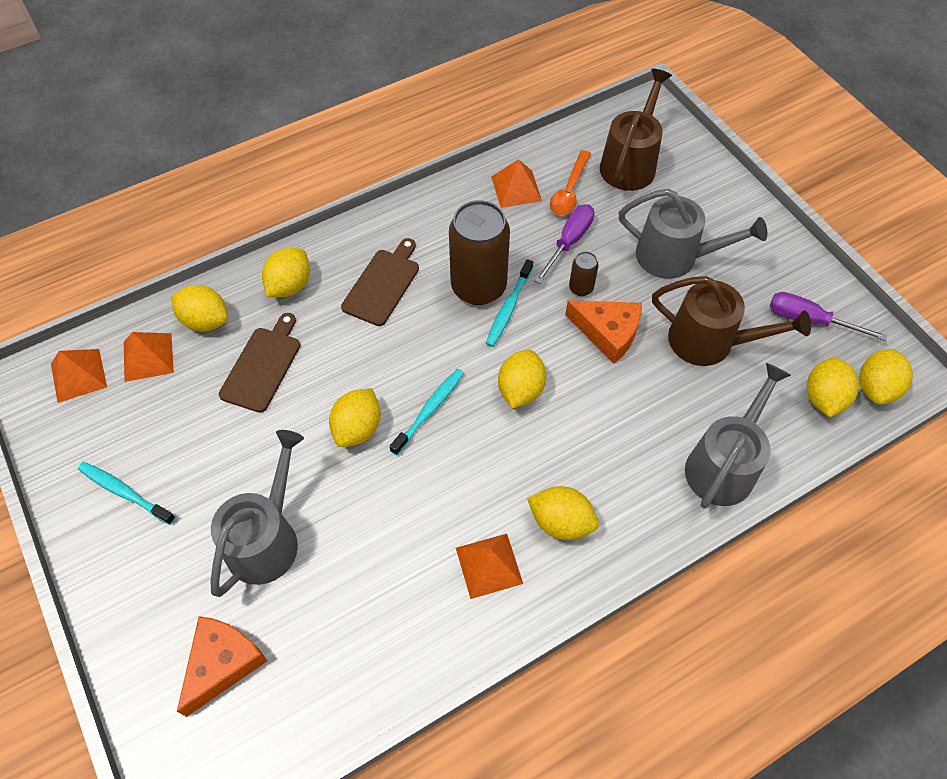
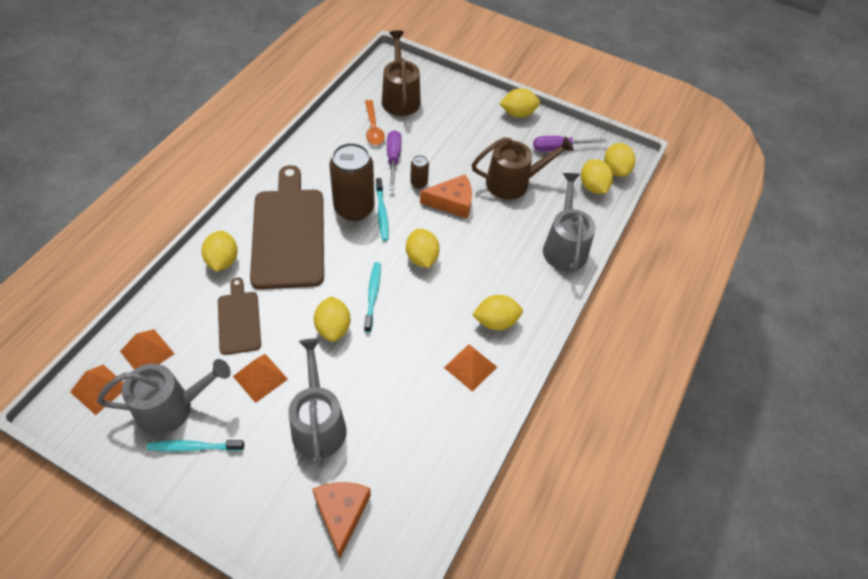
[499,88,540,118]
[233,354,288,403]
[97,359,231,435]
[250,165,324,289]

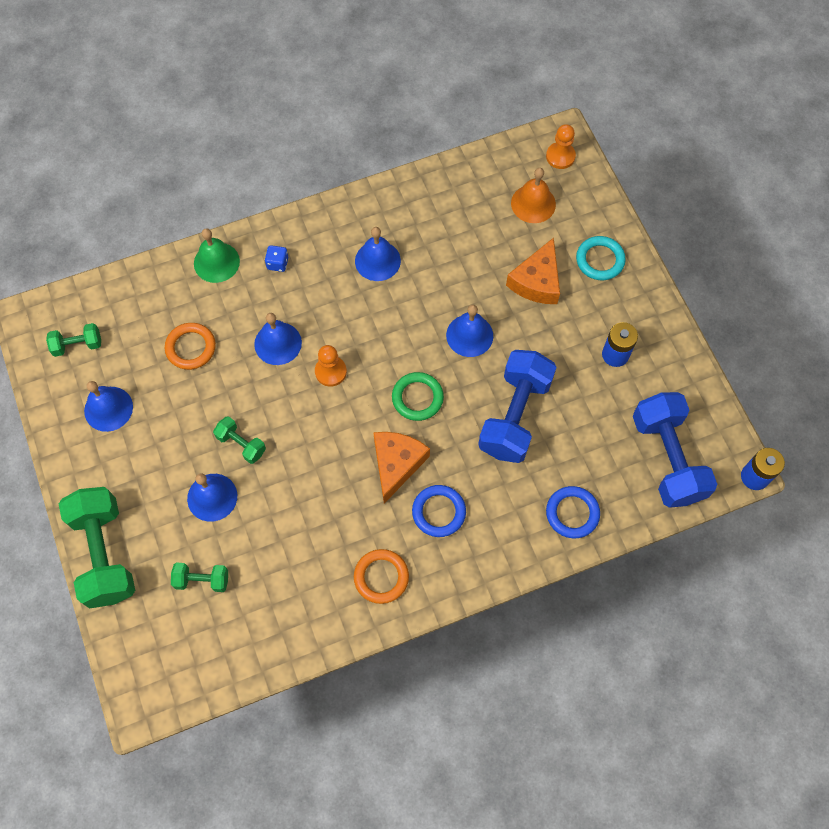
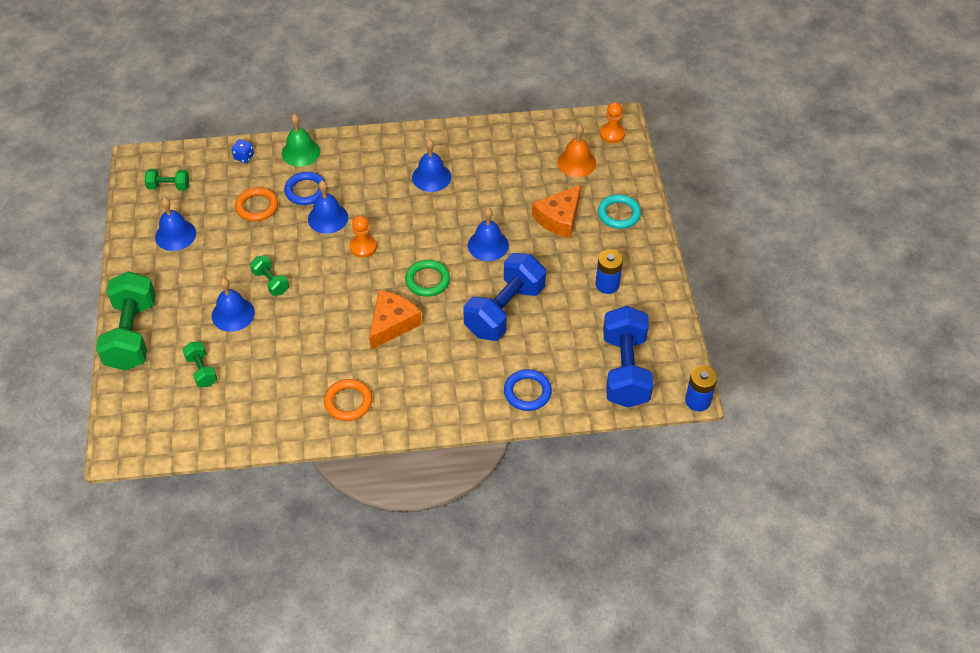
[232,139,254,163]
[284,172,326,205]
[183,342,217,387]

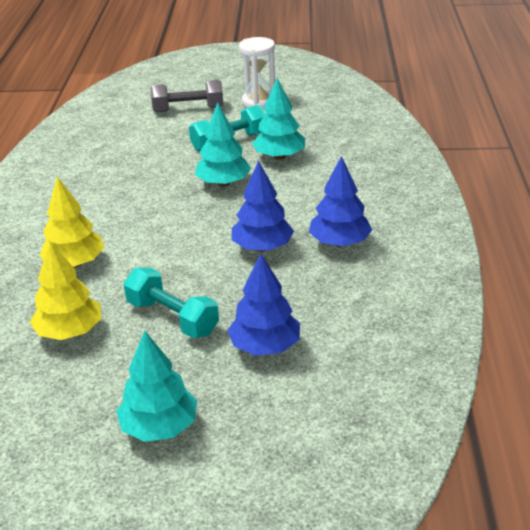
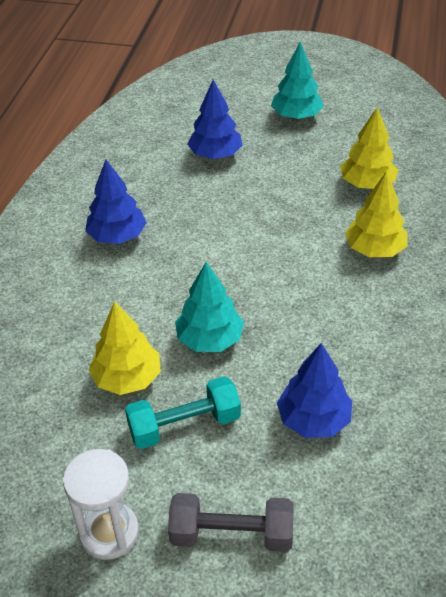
[123,268,219,338] (first image)
[277,343,352,438]
[88,301,161,395]

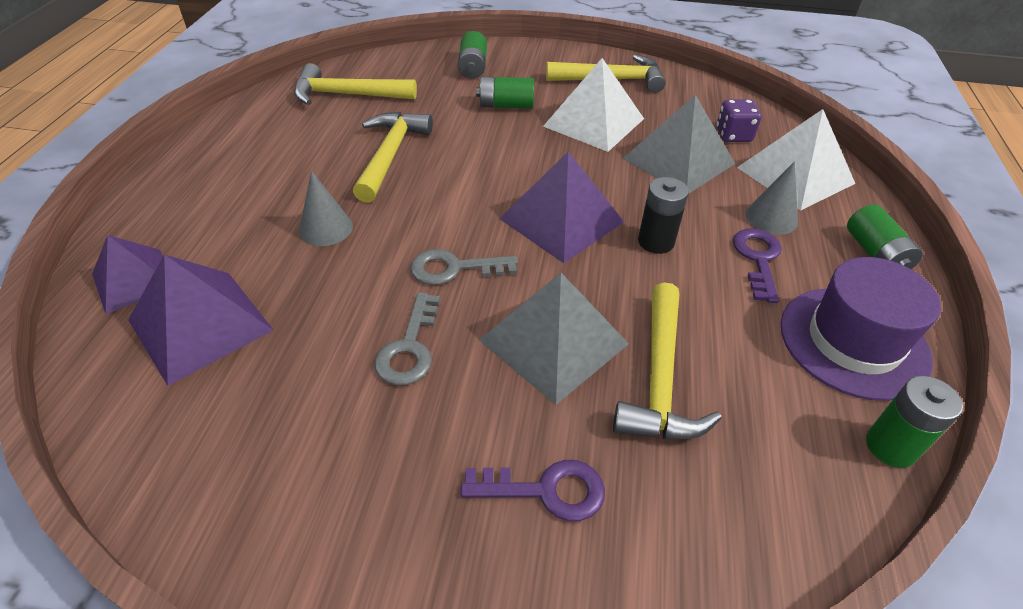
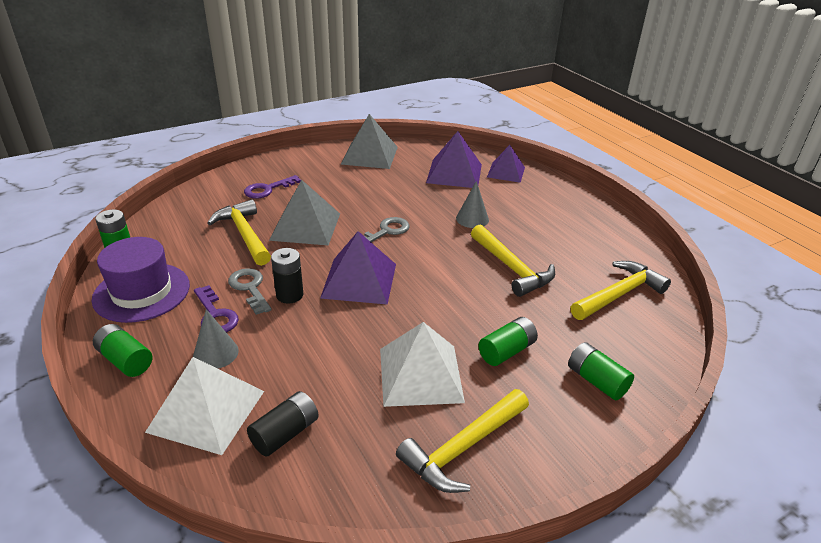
[228,268,272,315]
[341,114,398,169]
[247,391,319,457]

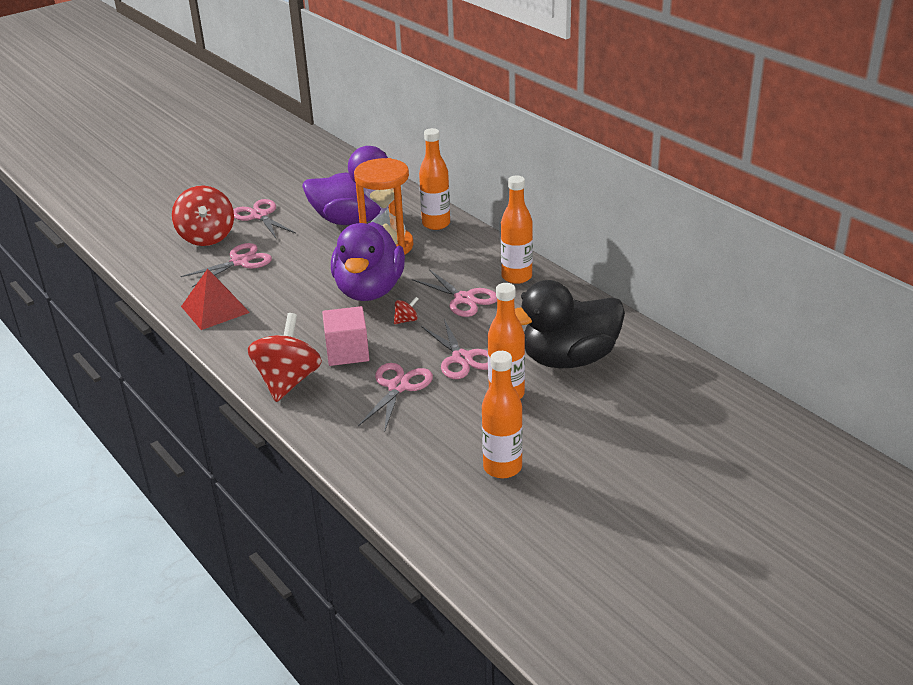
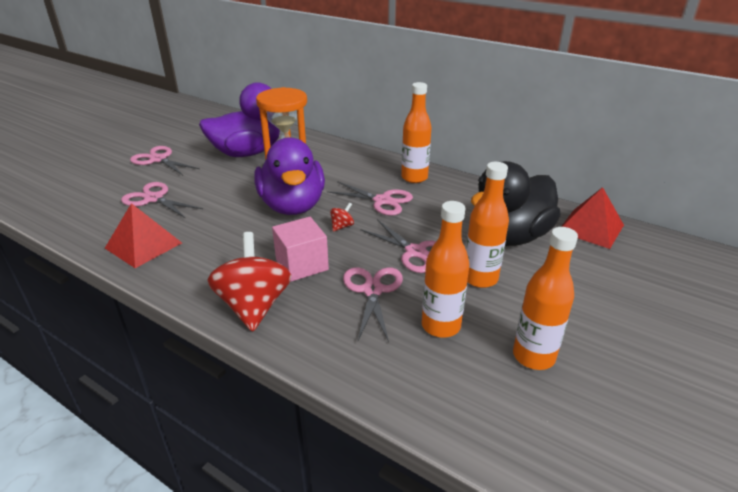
[172,186,234,246] (first image)
[561,187,624,249]
[422,201,469,338]
[121,182,203,218]

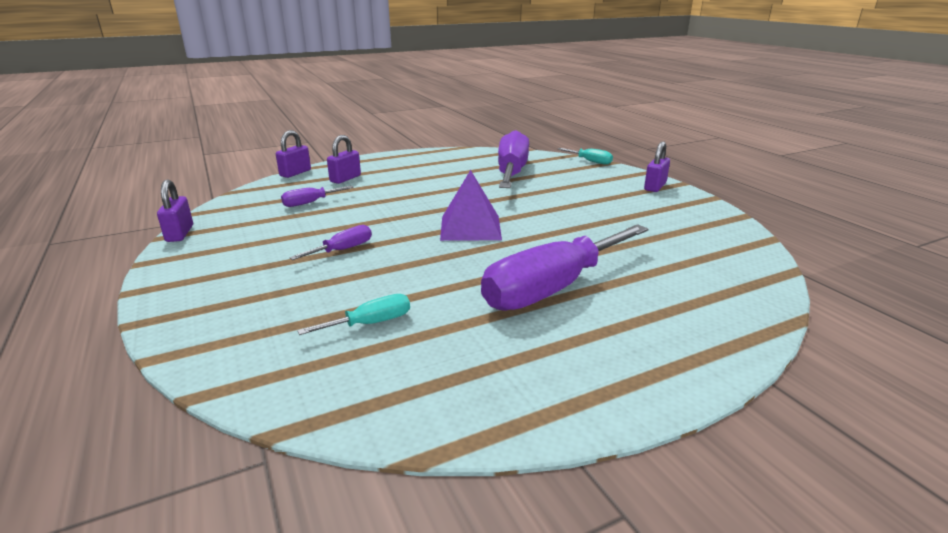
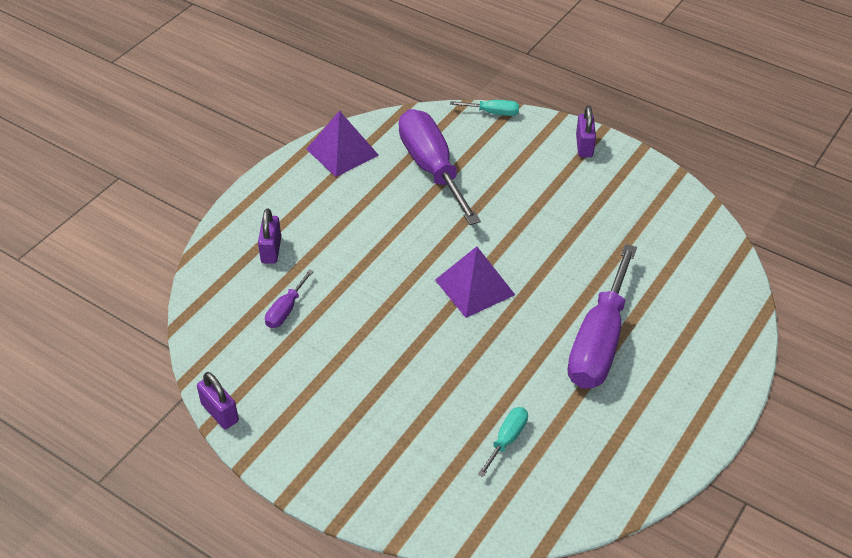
[276,130,311,178] (first image)
[289,225,372,260] (first image)
[306,111,379,177]

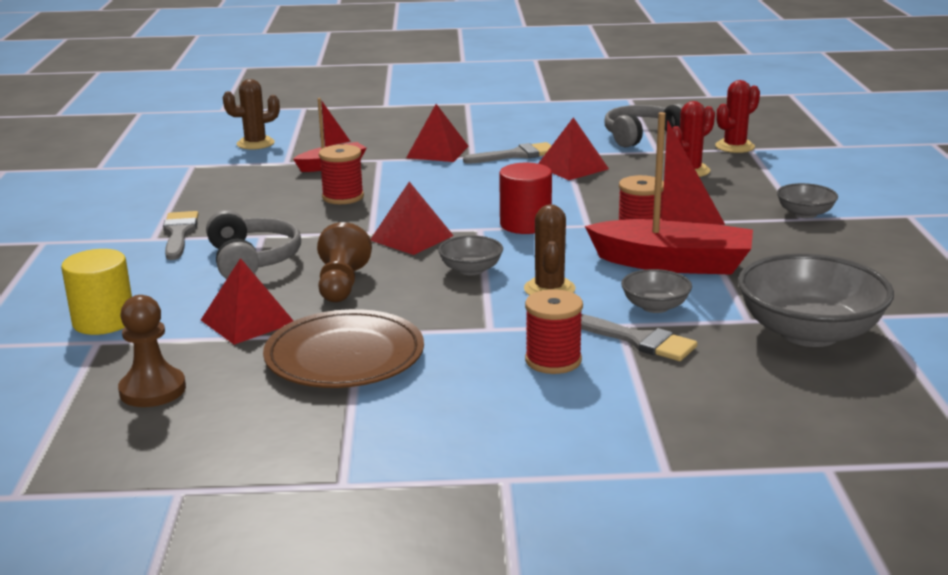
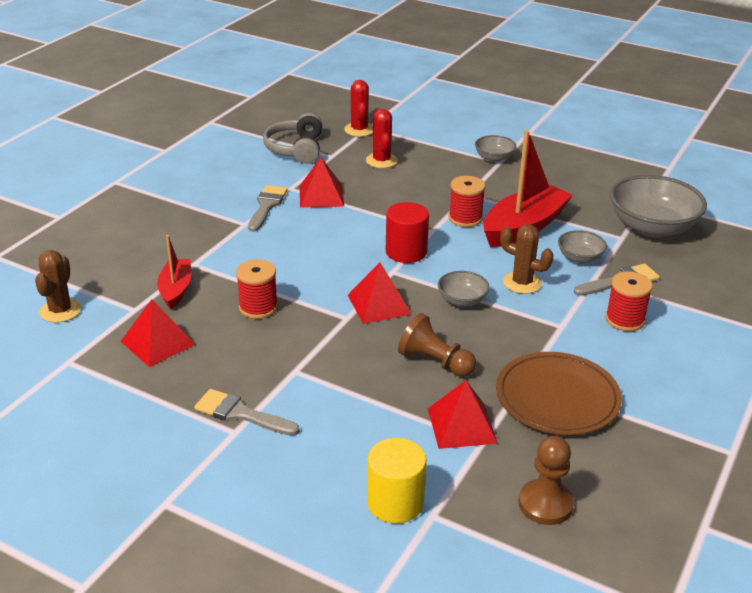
[206,210,301,279] (first image)
[121,299,196,367]

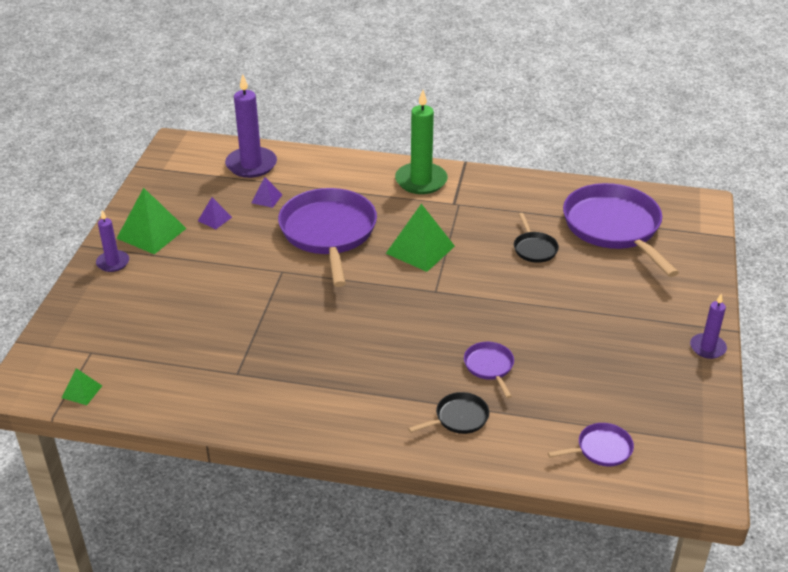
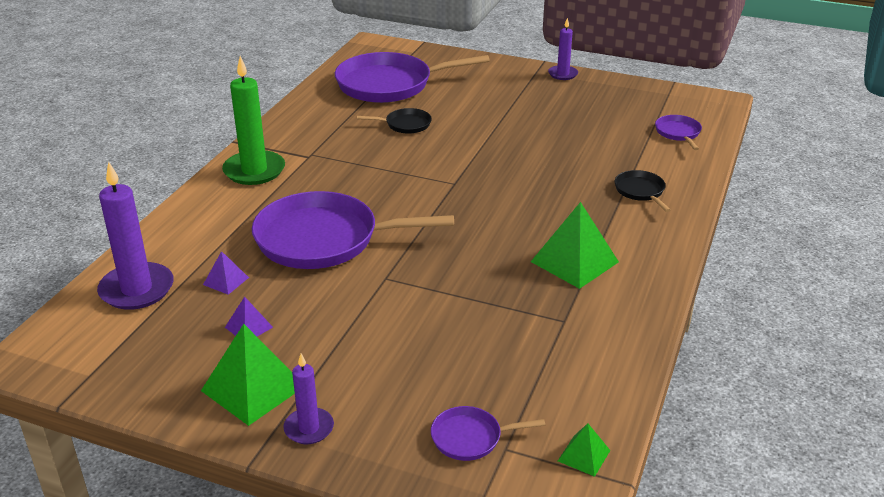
[531,202,619,289]
[431,406,545,461]

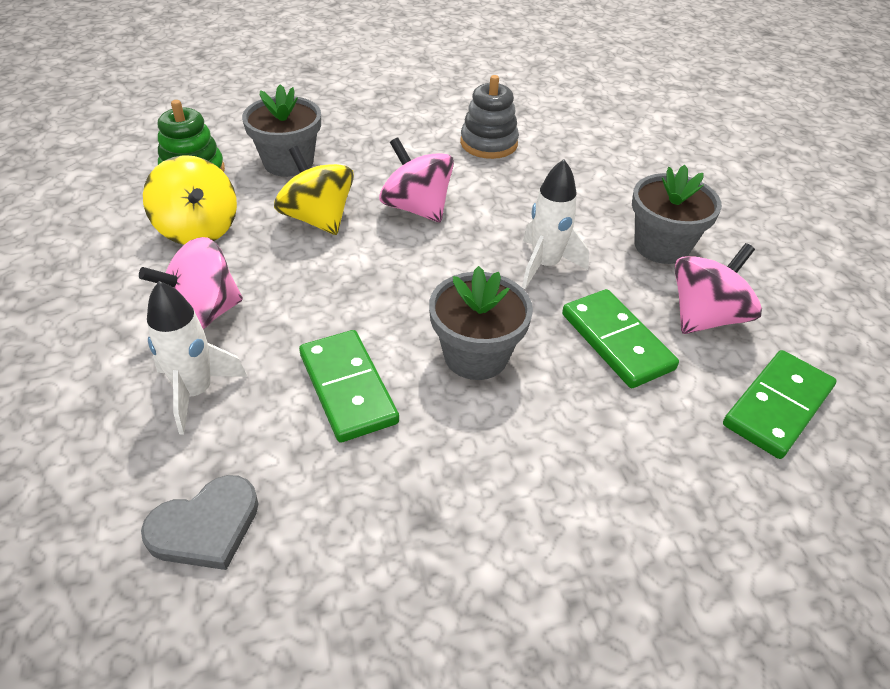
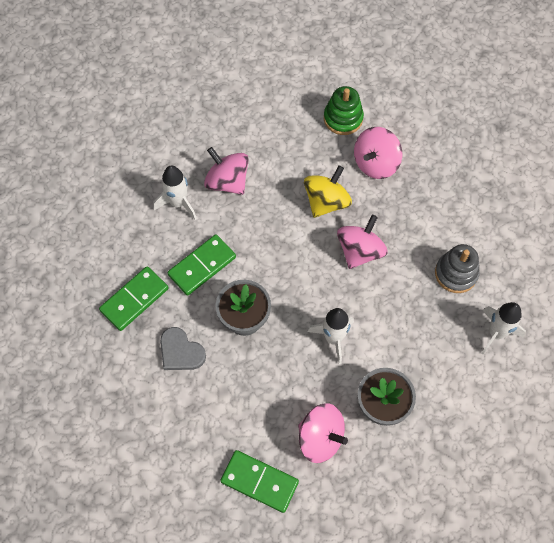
[143,155,237,245] (first image)
[482,302,526,354]
[160,327,206,370]
[99,266,169,331]
[354,127,402,179]

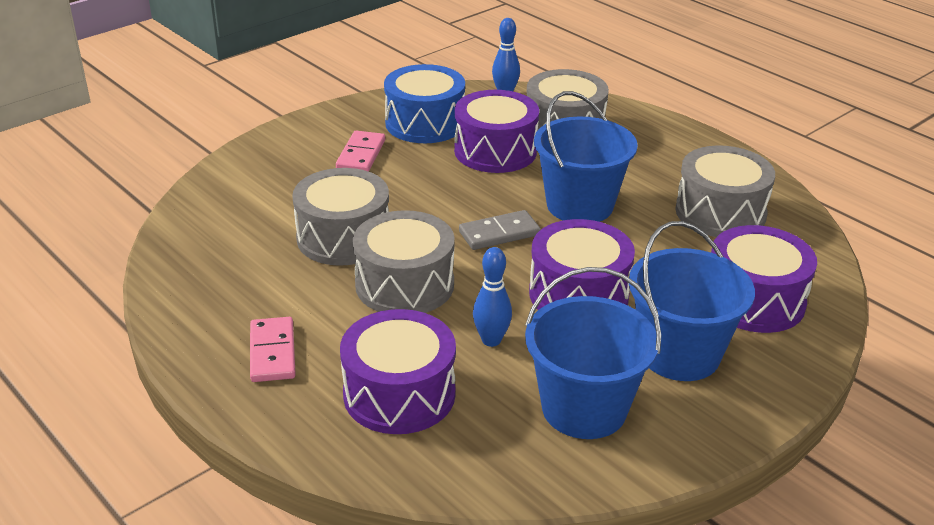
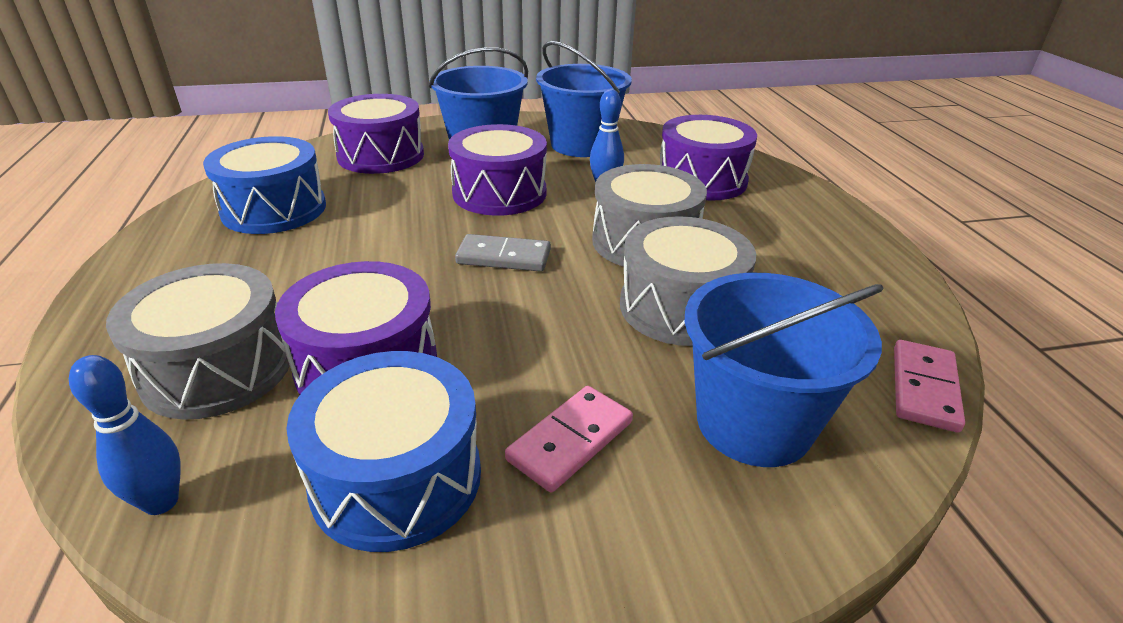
[894,340,965,433]
[684,273,884,467]
[203,136,326,234]

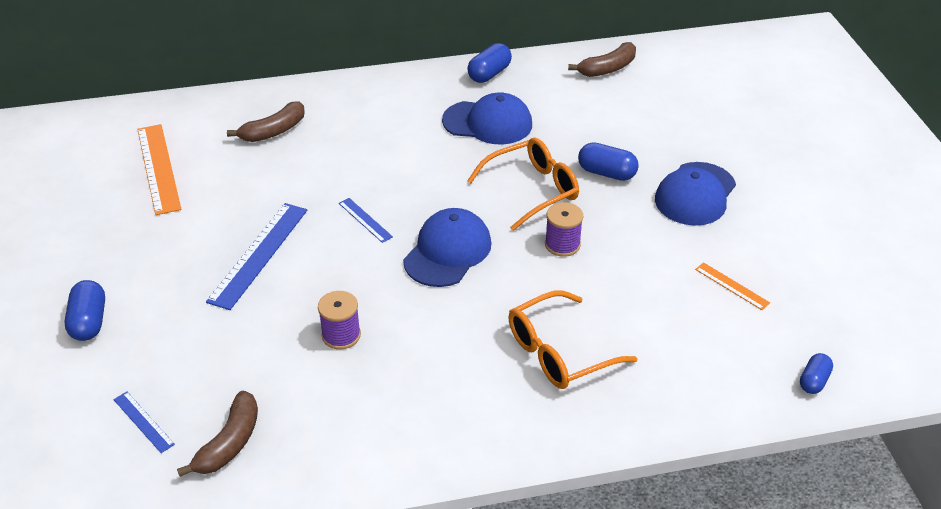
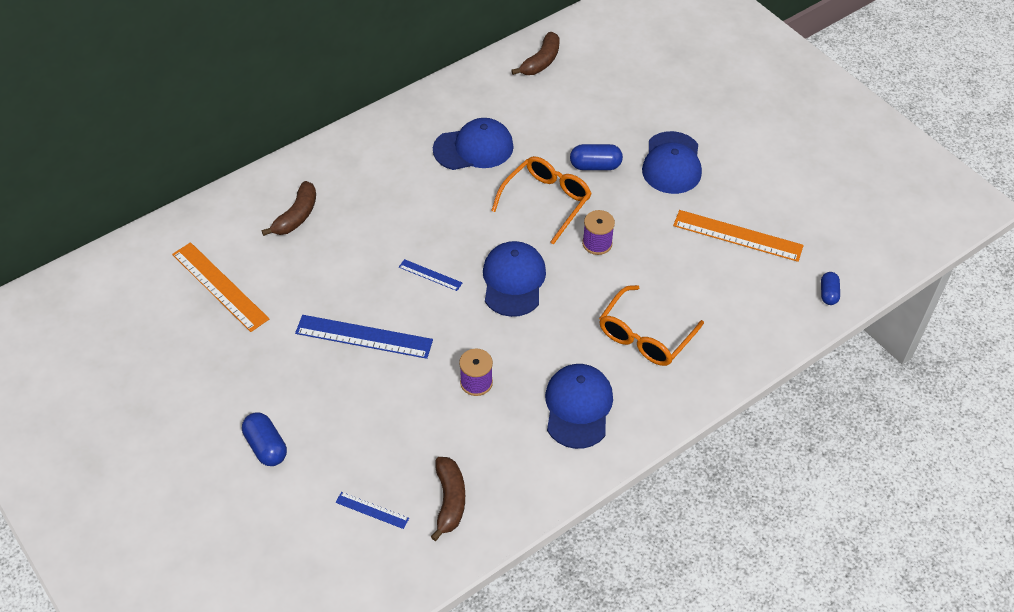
[467,43,512,83] (first image)
[545,364,613,449]
[295,315,433,359]
[673,210,804,262]

